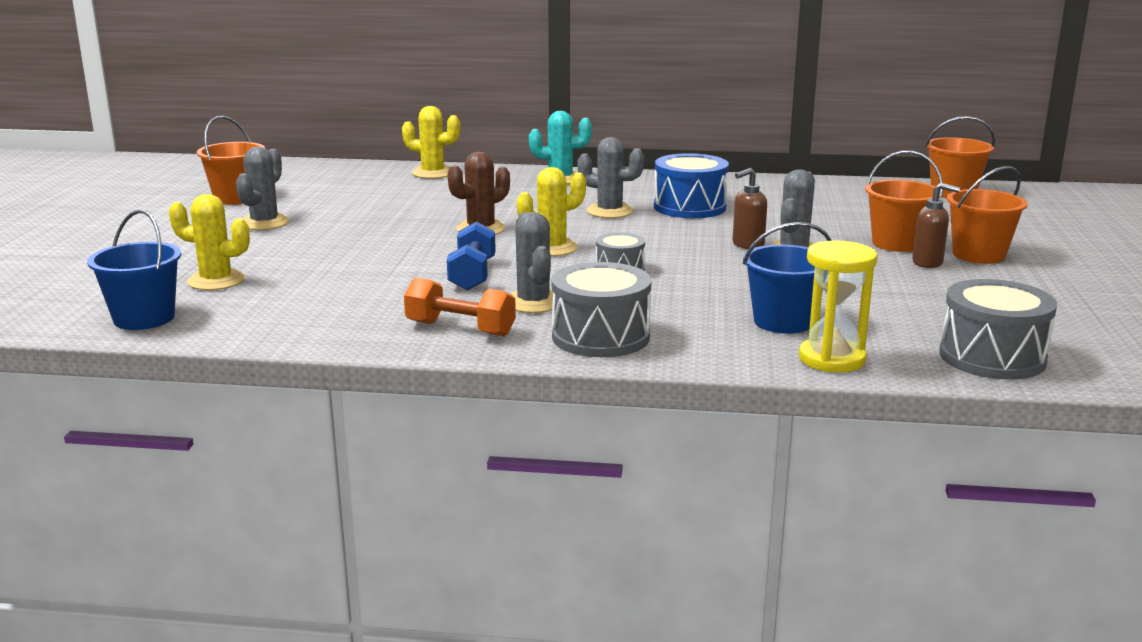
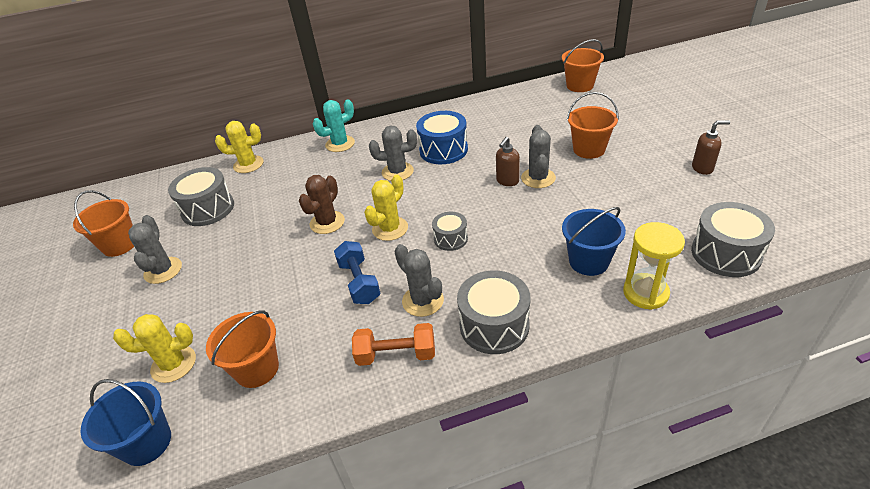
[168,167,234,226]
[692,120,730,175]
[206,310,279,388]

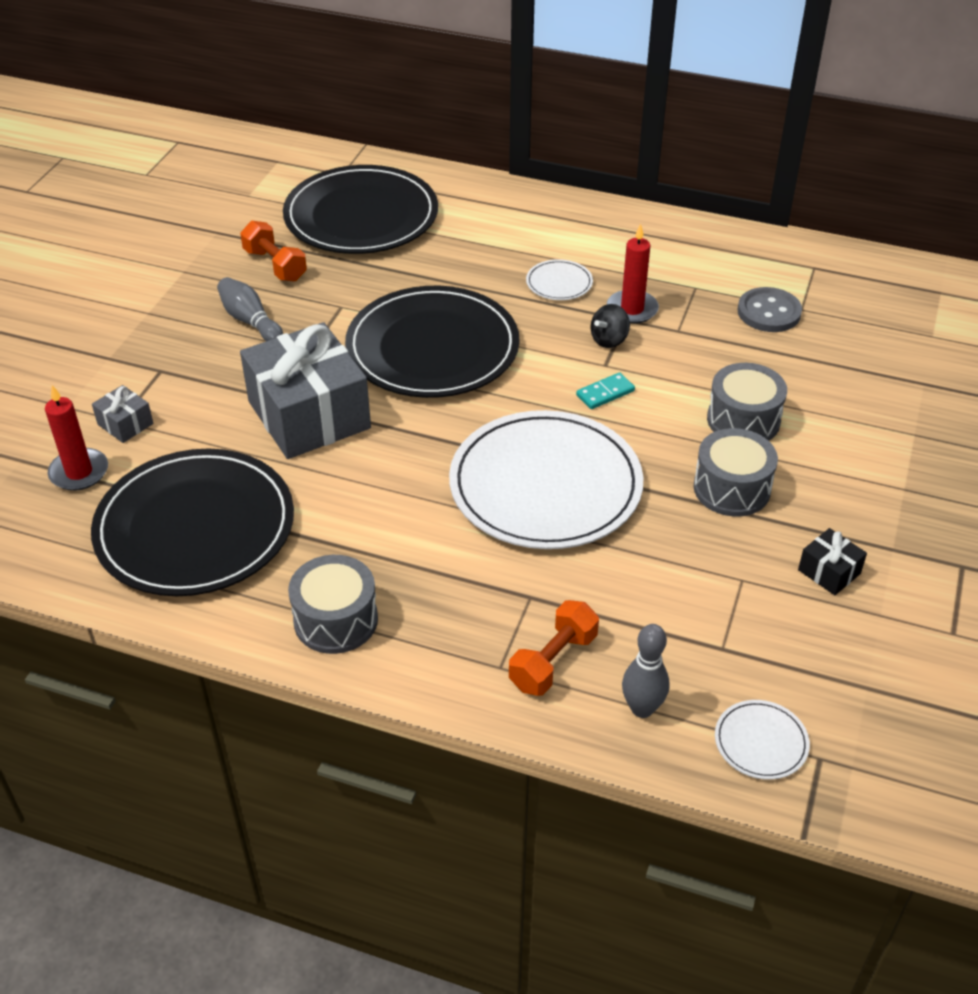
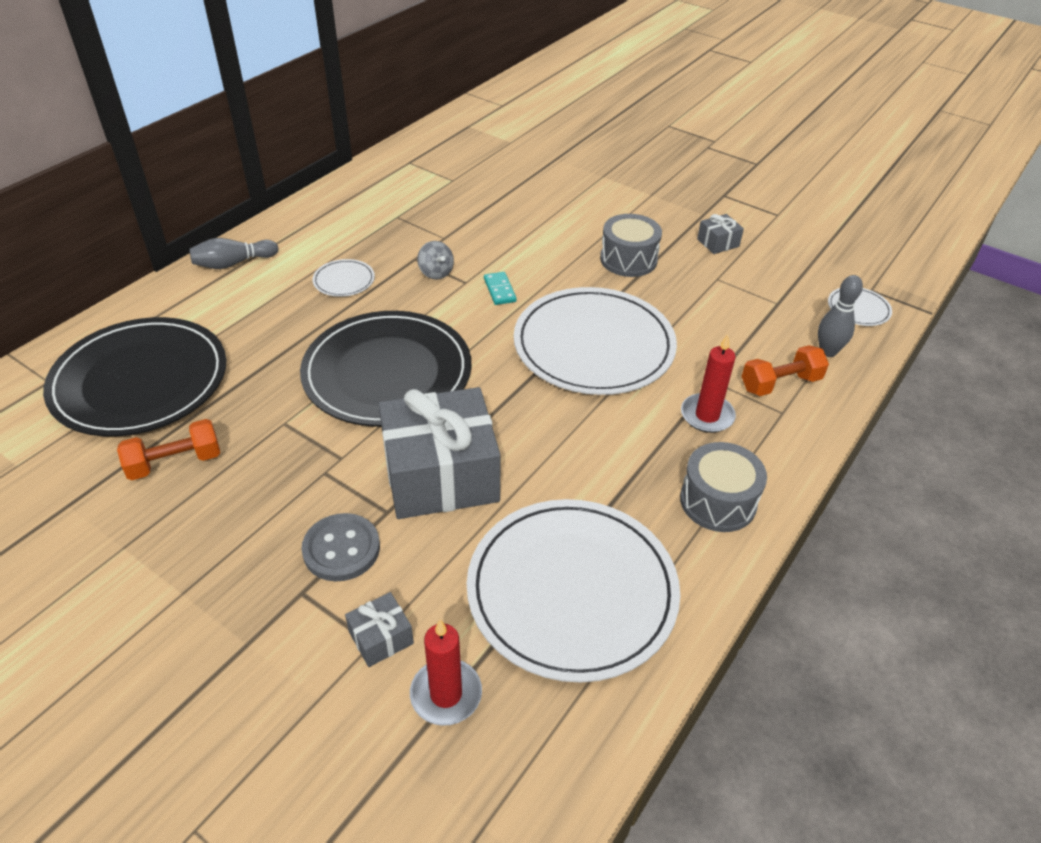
[707,363,787,441] (first image)
[189,238,278,269]
[681,335,736,433]
[301,513,380,581]
[467,499,680,682]
[417,241,454,279]
[697,214,744,254]
[741,345,829,396]

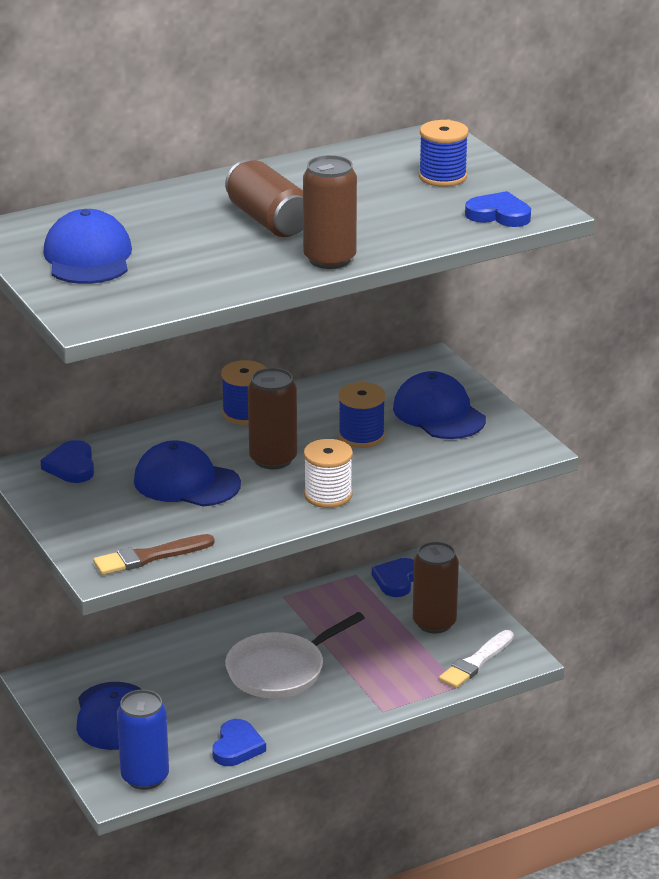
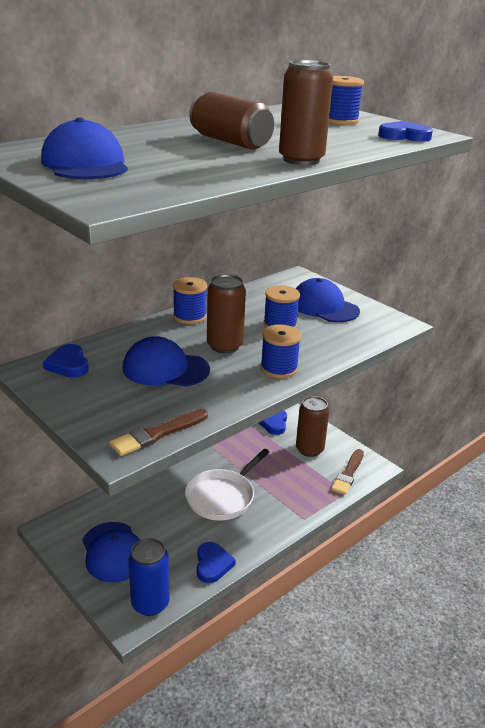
[260,325,301,378]
[331,449,364,495]

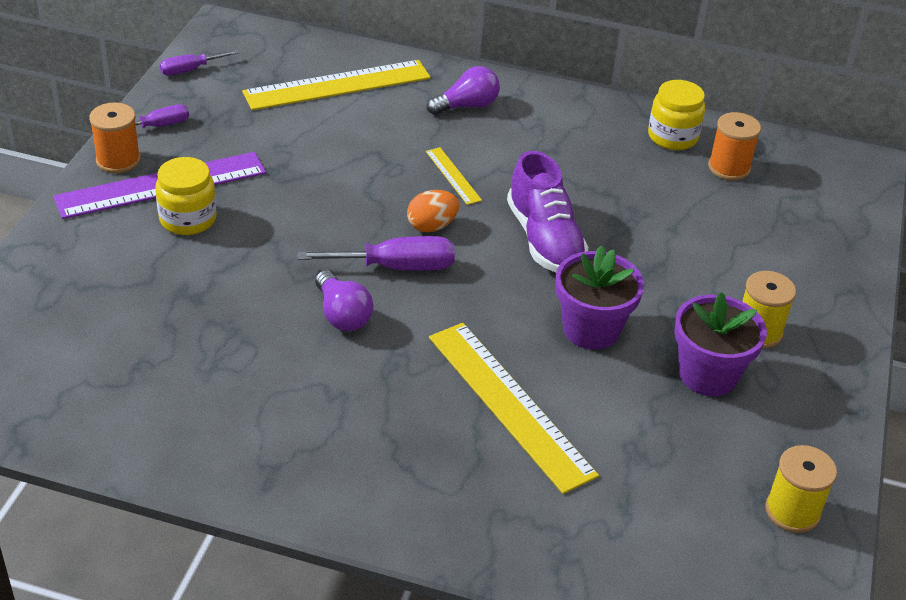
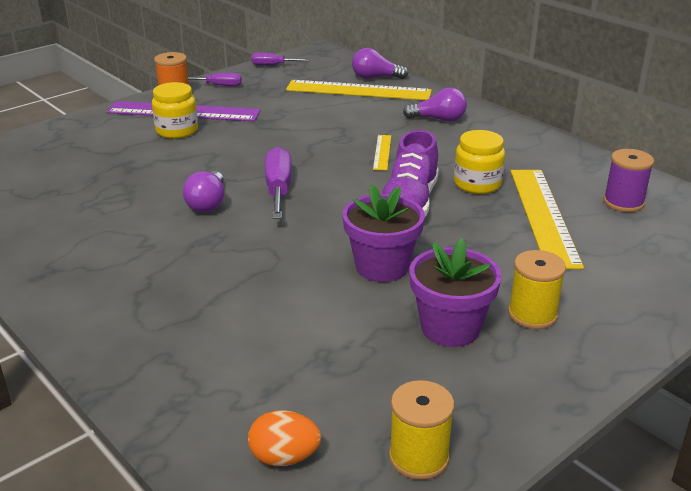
[352,48,408,79]
[248,410,321,466]
[511,170,584,269]
[454,130,505,194]
[603,149,654,212]
[265,147,292,219]

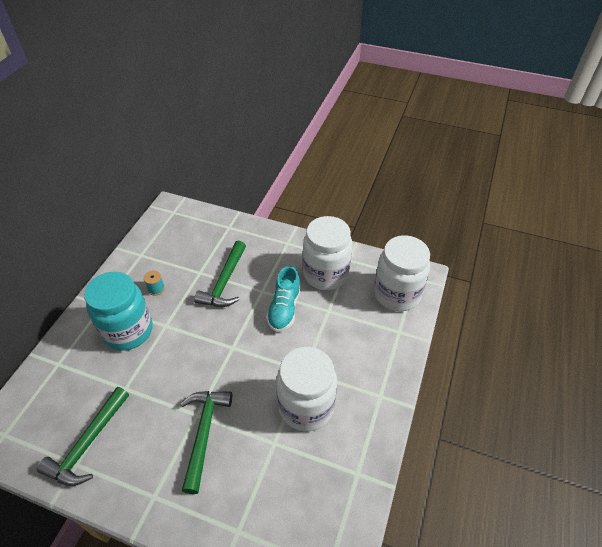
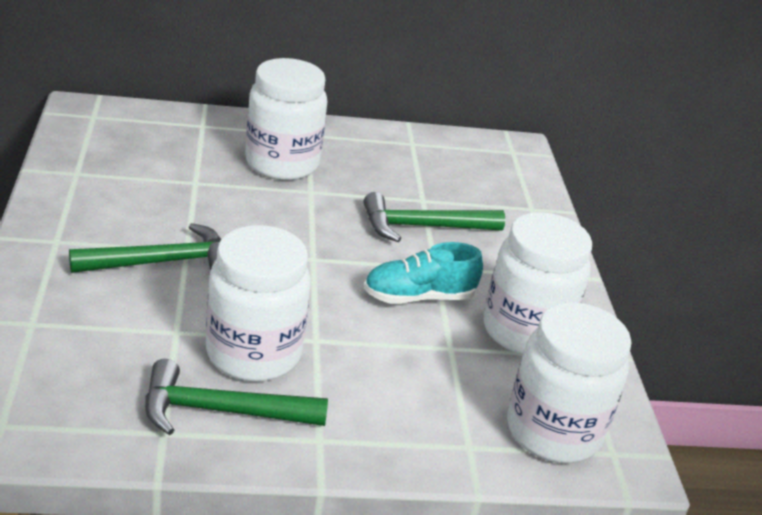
[144,271,165,296] (first image)
[145,359,328,435]
[245,58,328,180]

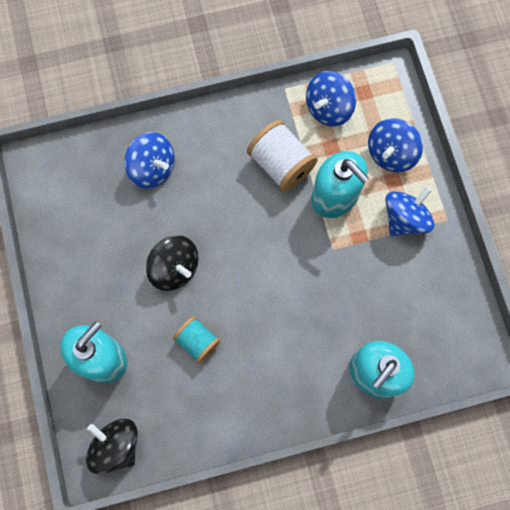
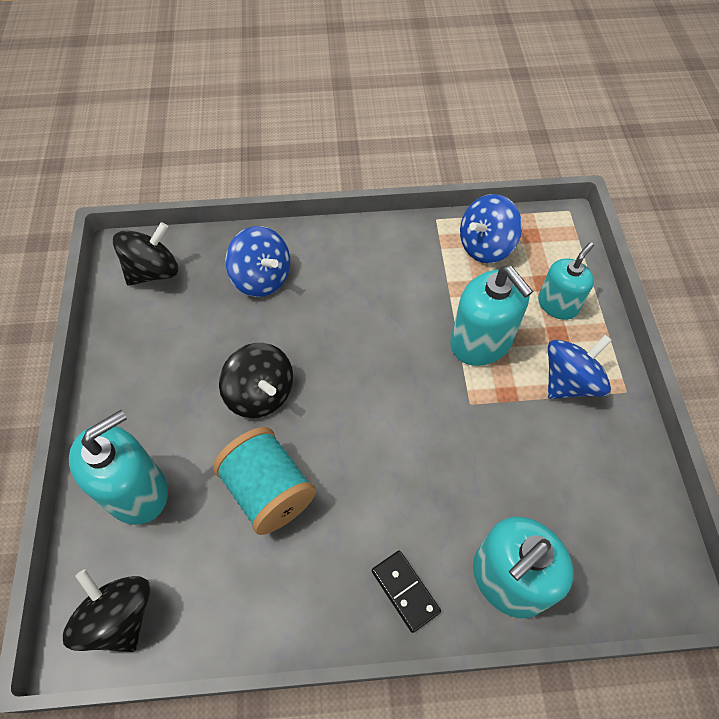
[247,120,318,192] (first image)
[113,222,178,286]
[372,551,441,633]
[538,242,594,320]
[213,427,316,535]

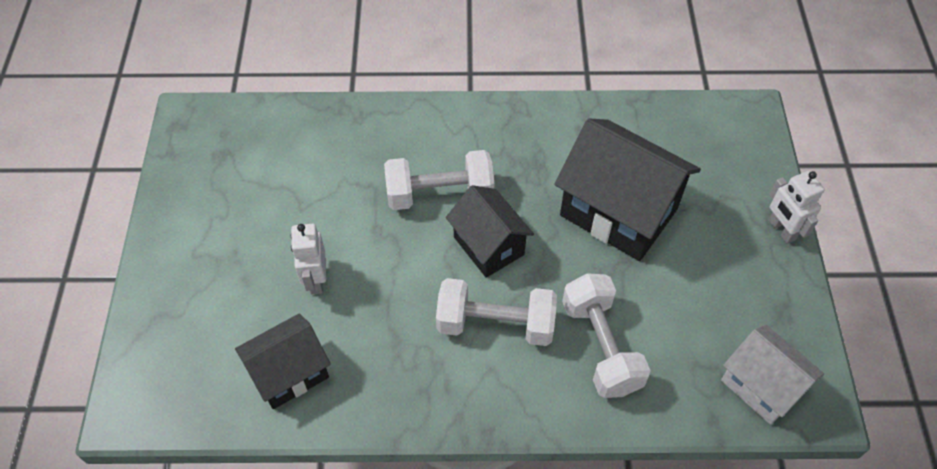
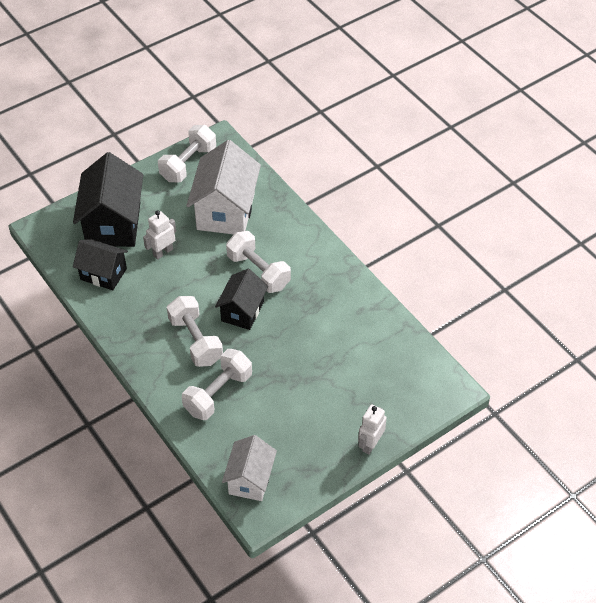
[158,125,216,182]
[186,140,261,234]
[73,152,143,247]

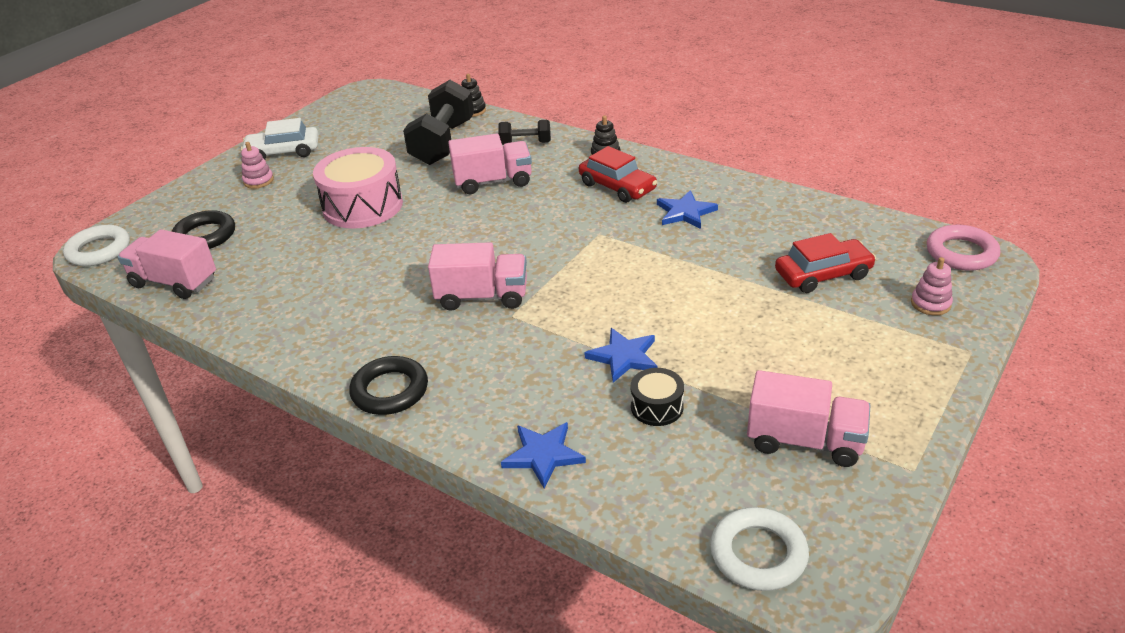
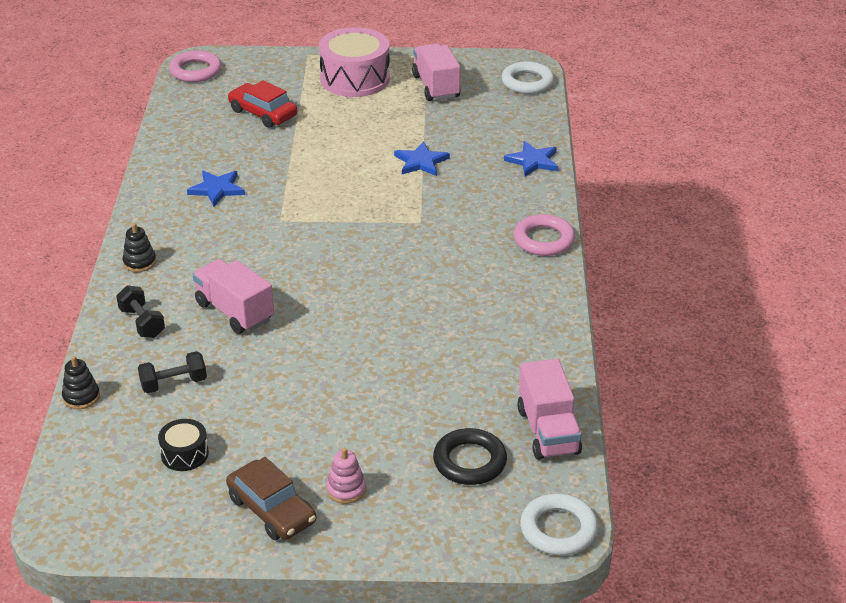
[428,242,527,311] (first image)
[579,146,657,203] (first image)
[911,257,953,315] (first image)
[319,27,390,97]
[158,419,209,471]
[226,457,316,540]
[514,214,575,256]
[138,351,207,394]

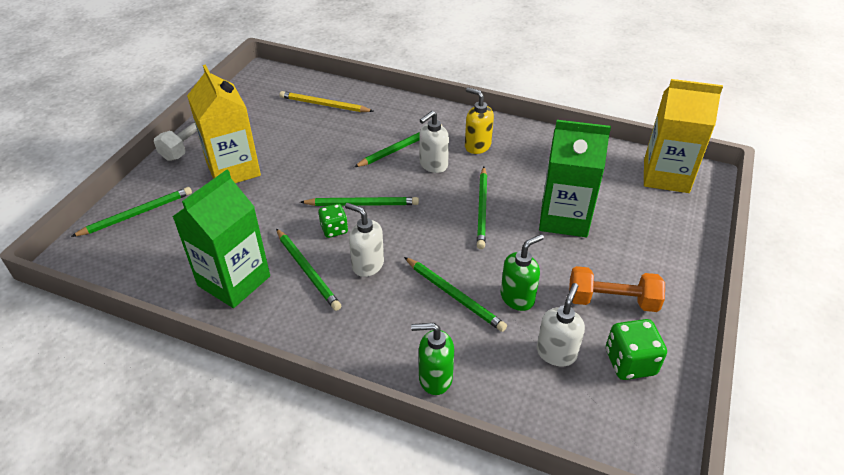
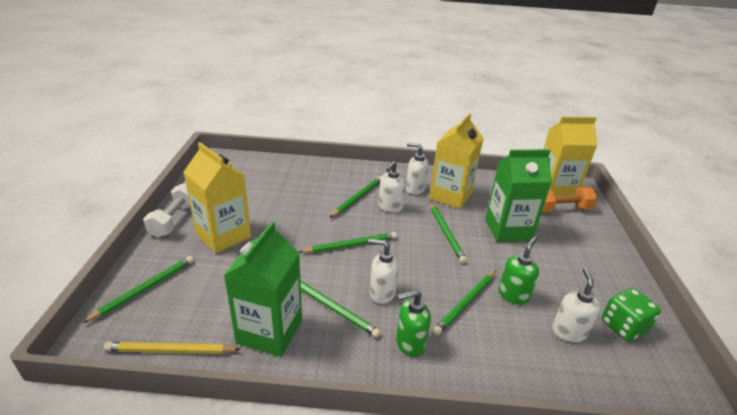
[319,204,348,238] (first image)
[429,113,483,209]
[104,342,241,354]
[396,290,431,357]
[542,187,598,212]
[406,143,429,195]
[433,270,496,335]

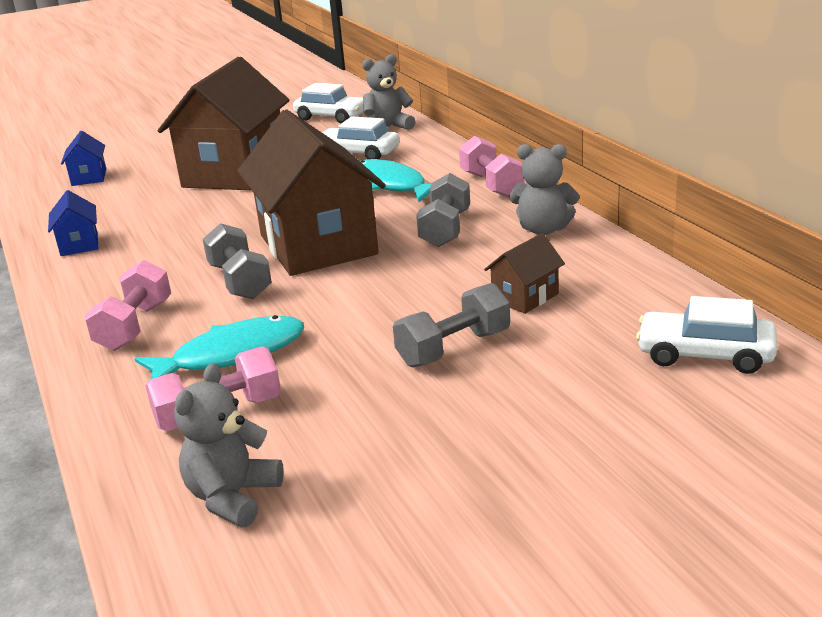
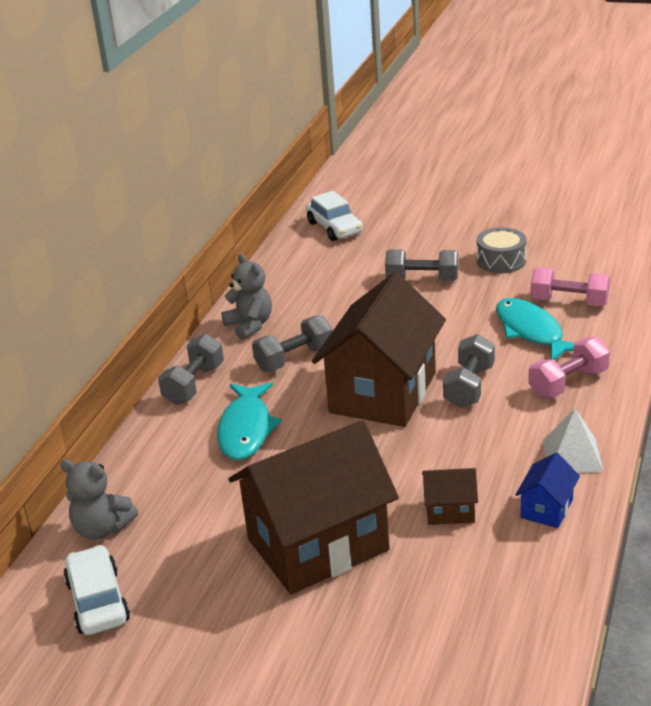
[61,131,106,186] (first image)
[174,363,284,527] (first image)
[323,116,399,159] (first image)
[477,227,527,273]
[543,409,604,473]
[422,468,478,525]
[158,334,224,405]
[496,298,574,360]

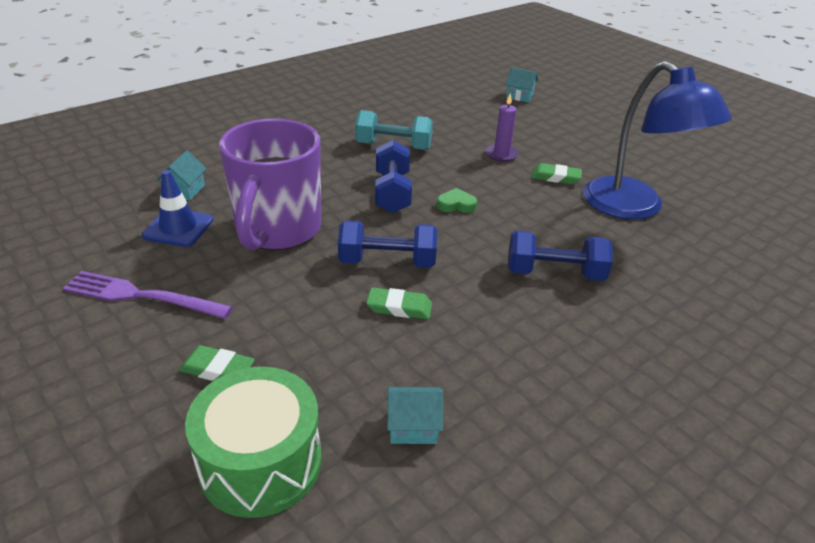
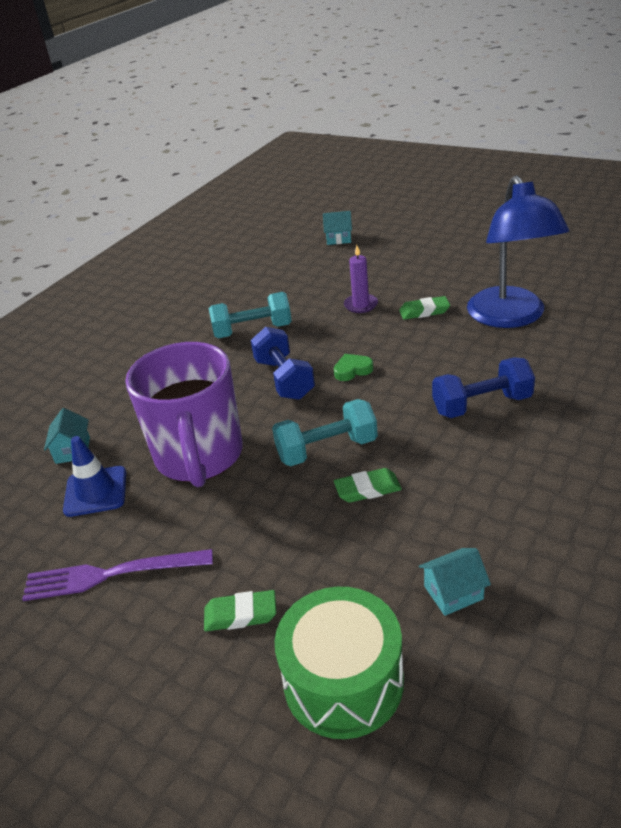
[272,399,378,466]
[467,175,569,328]

